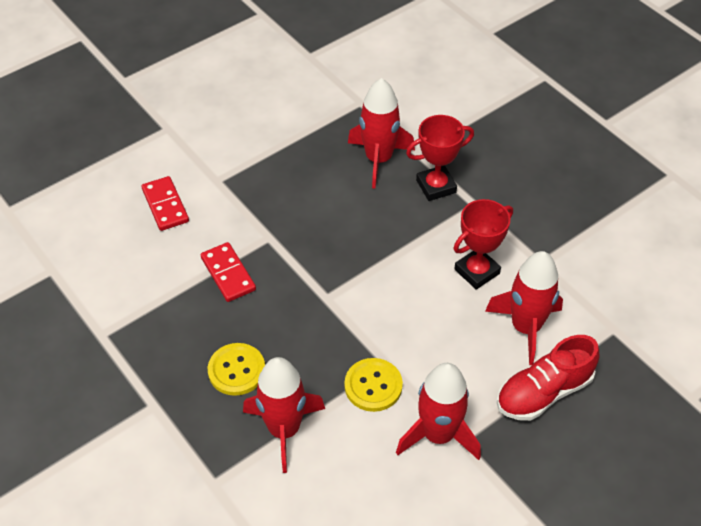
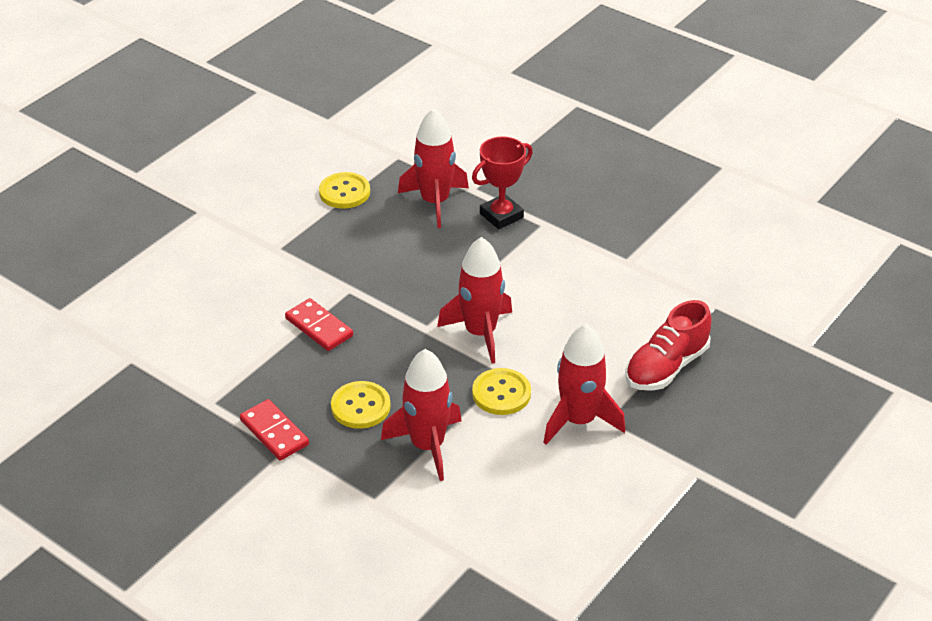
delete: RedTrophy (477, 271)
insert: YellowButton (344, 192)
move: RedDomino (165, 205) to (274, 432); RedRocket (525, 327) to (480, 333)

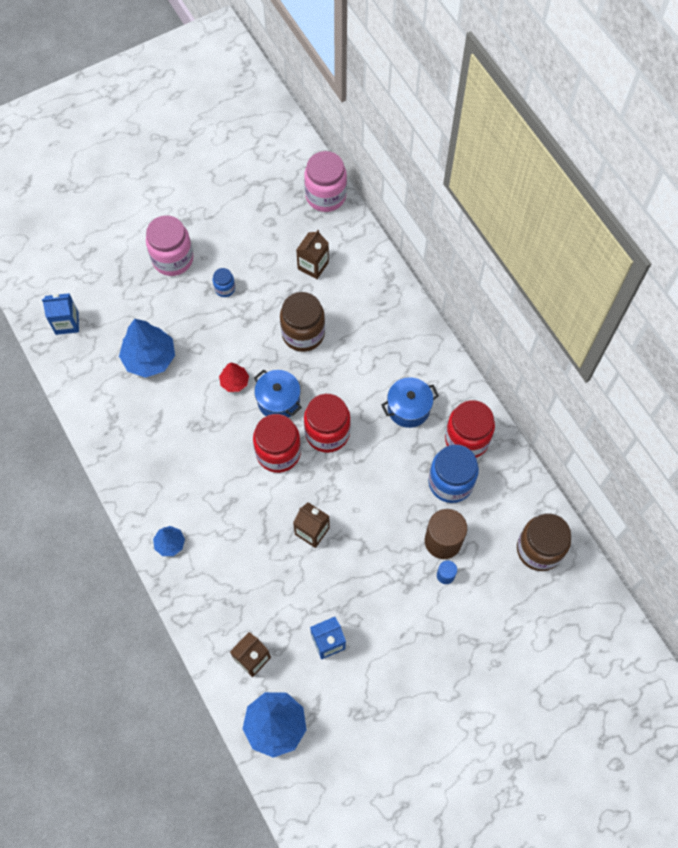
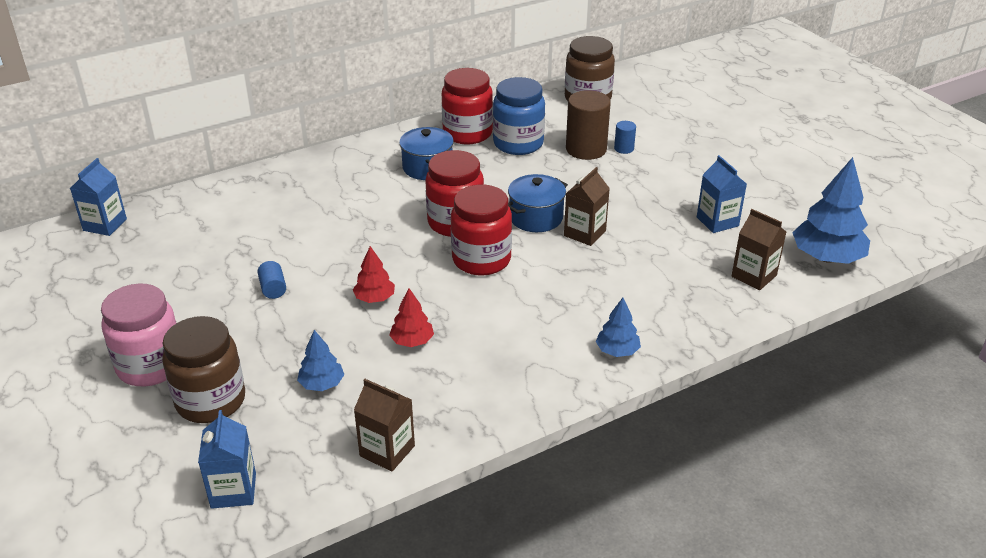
delete: BlueJar (225, 288)
insert: BlueCylinder (273, 288); RedTree (412, 341)
move: BrownJar (303, 333) to (211, 401); BrownCarton (313, 265) to (387, 451); BluePot (278, 401) to (536, 217)
replace: PinkJar (325, 196) to BlueCarton (105, 225)
resize: BlueTree (149, 358) = (322, 384) x0.53

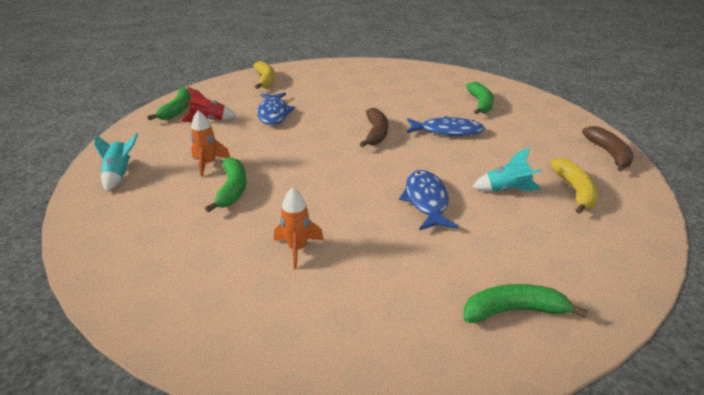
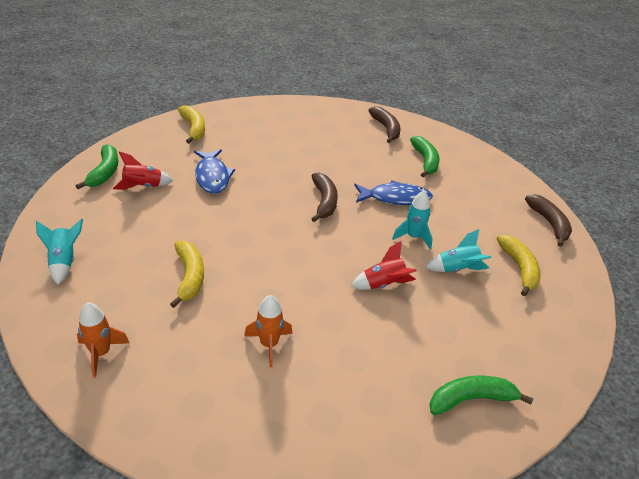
insert: BrownBanana (386, 129); TurquoiseRocket (413, 237)
move: OrangeRocket (208, 164) to (101, 353)
replace: BlueFish (426, 201) to RedRocket (383, 284)
recolor: GreenBanana (232, 189) to YellowBanana (189, 277)

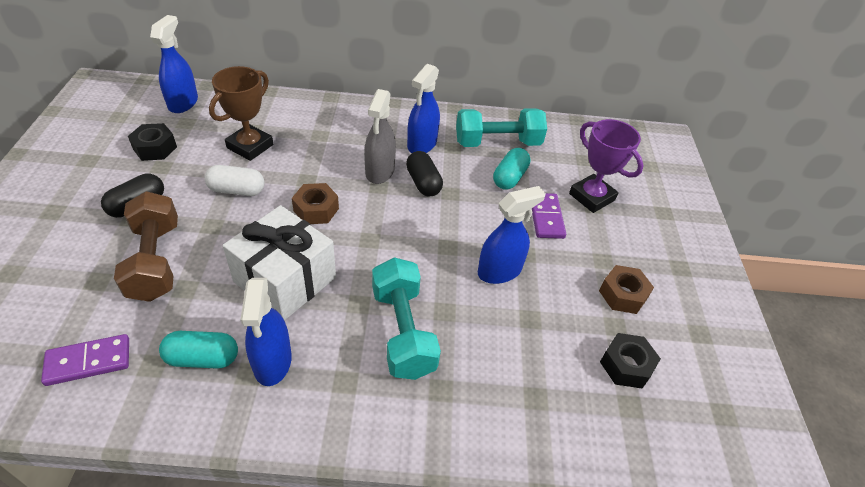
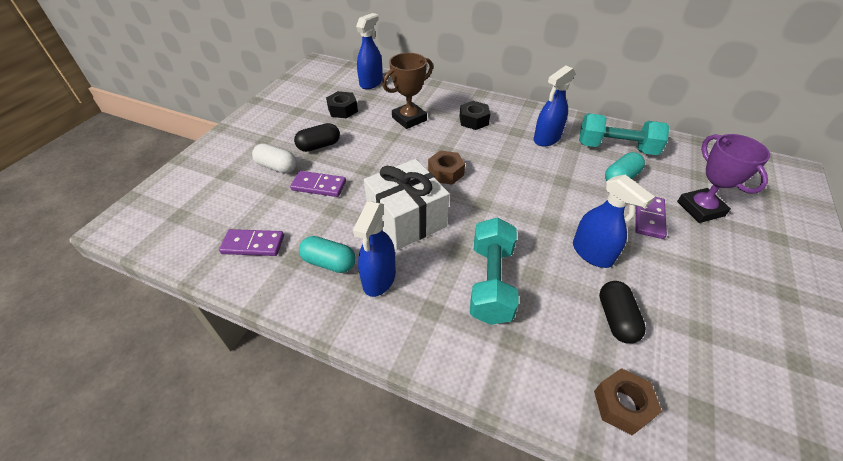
delete: GreySprayBottle (380, 171)
move: WhiteCapsule (237, 190) to (277, 167); BlackNut (626, 365) to (474, 120); BrownNut (623, 295) to (622, 405); BlackCapsule (423, 183) to (616, 319)
replace: BrownDumbbell (155, 261) to PurpleDomino (319, 186)
rotate: BlueSprayBottle (500, 271) = (592, 253) 60 degrees clockwise

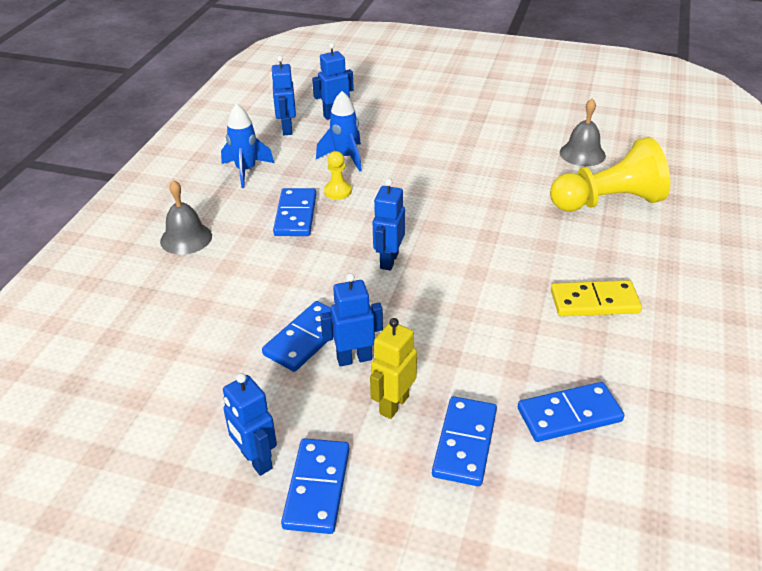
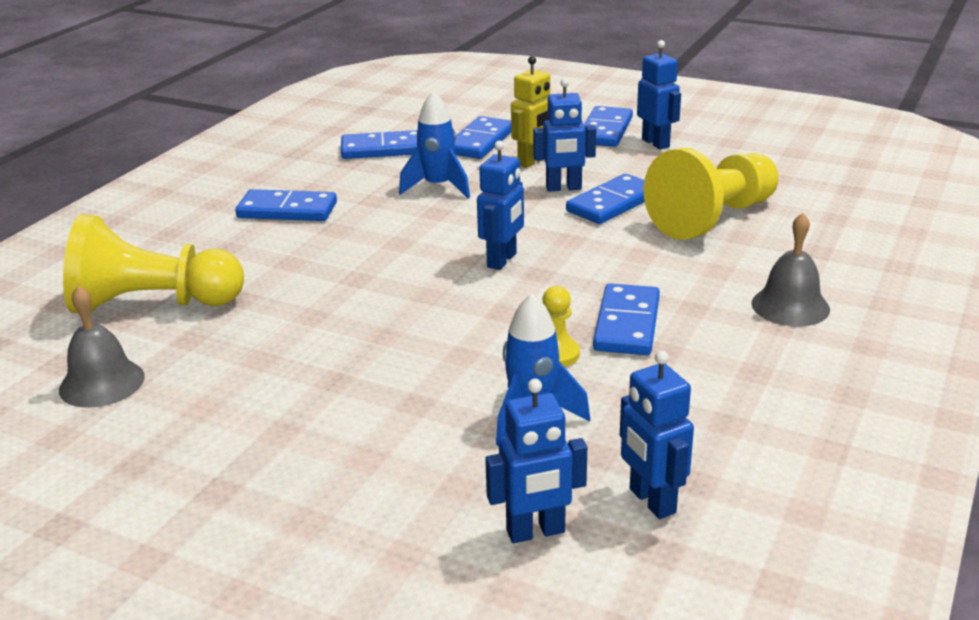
insert: YellowPawn (713, 218)
move: BlueRocket (246, 171) to (438, 187)
recolor: YellowDomino (594, 302) to BlueDomino (287, 210)
rotate: BlueRobot (286, 129) = (651, 501) 150 degrees clockwise

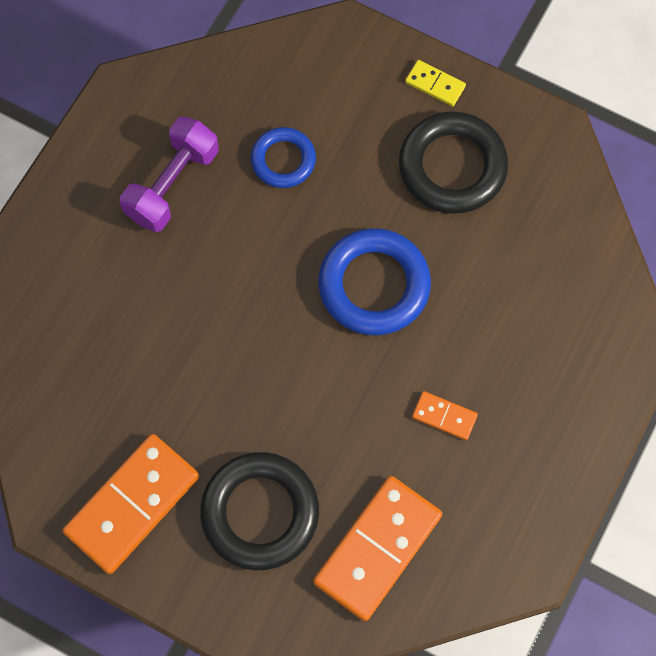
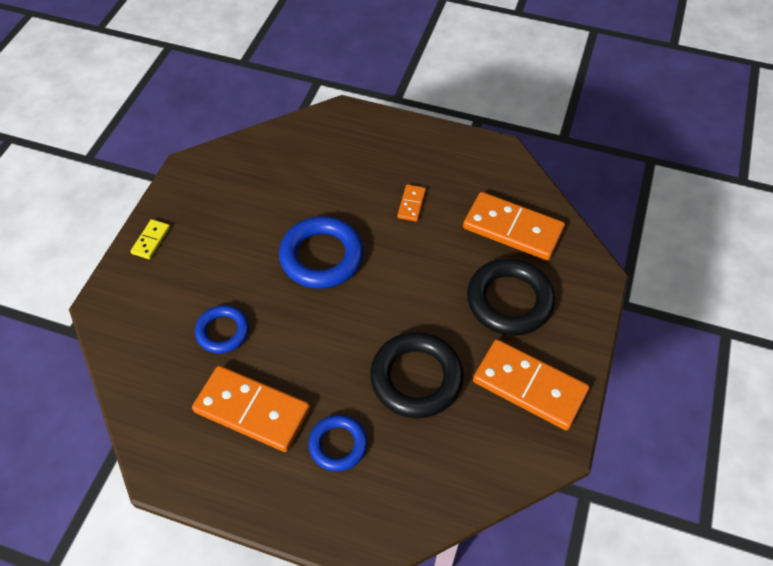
insert: BlueRing (338, 444)
move: BlackRing (452, 167) to (416, 378)
replace: PurpleDumbbell (172, 184) to OrangeDomino (252, 410)

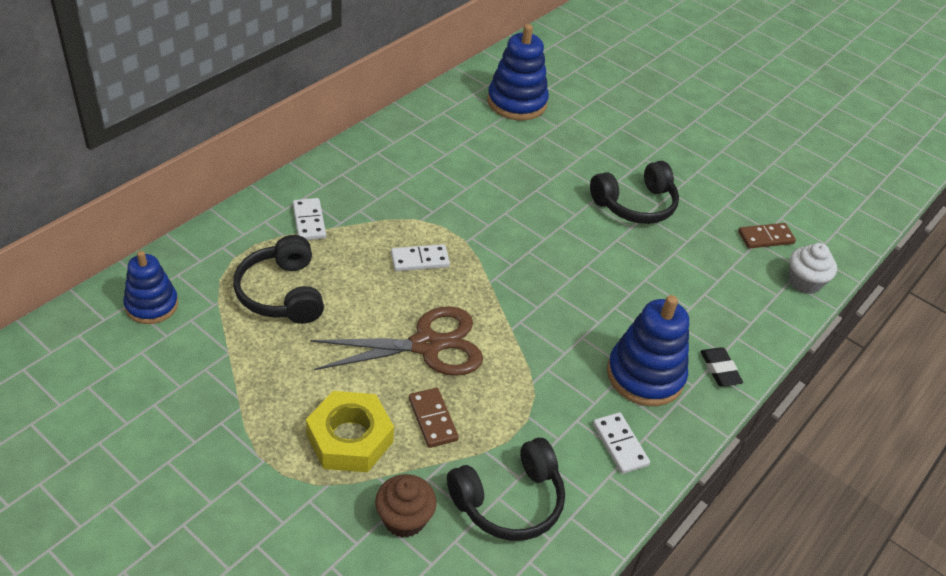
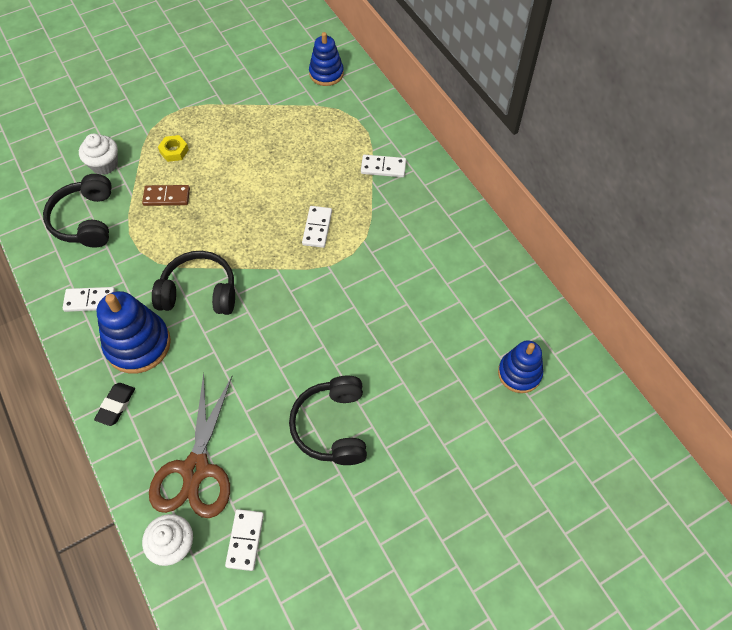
move: BrownScissors (427, 345) to (196, 469); BlackHeadphones (282, 293) to (199, 292)
recolor: BrownCupcake (404, 519) to WhiteCupcake (104, 164); BrownDomino (765, 238) to WhiteDomino (245, 540)
rotate: BlackEraser (720, 369) = (116, 405) 75 degrees counterclockwise
resize: YellowNut (349, 438) = (174, 151) x0.51; BlueStackingToy (517, 102) = (519, 373) x0.65

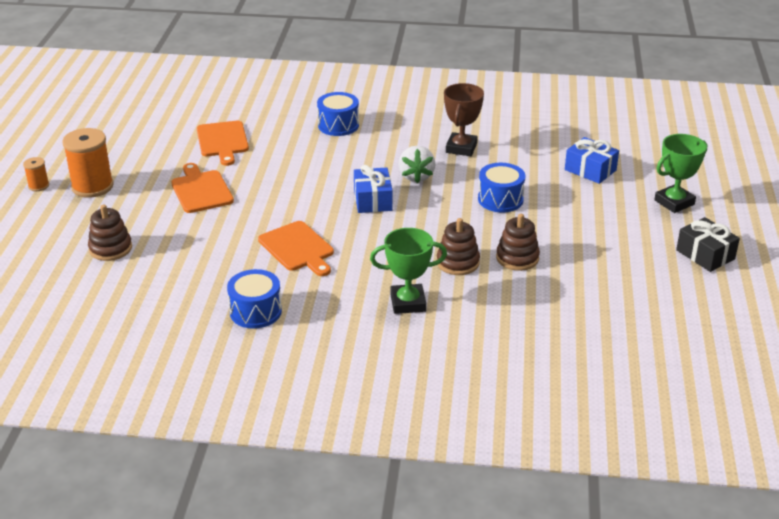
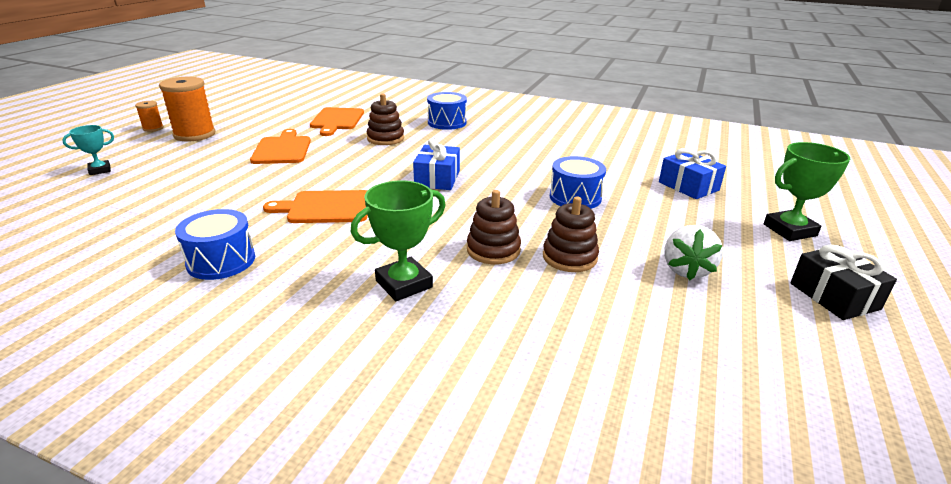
delete: BrownTrophy (461, 148)
insert: TurquoiseTrophy (100, 170)
move: BrownStackingToy (110, 248) to (385, 138); WhiteStrawberry (416, 176) to (686, 270)
rotate: OrangeCuttingBoard (297, 248) = (326, 207) 105 degrees clockwise; GreenTrophy (408, 303) = (404, 284) 45 degrees counterclockwise

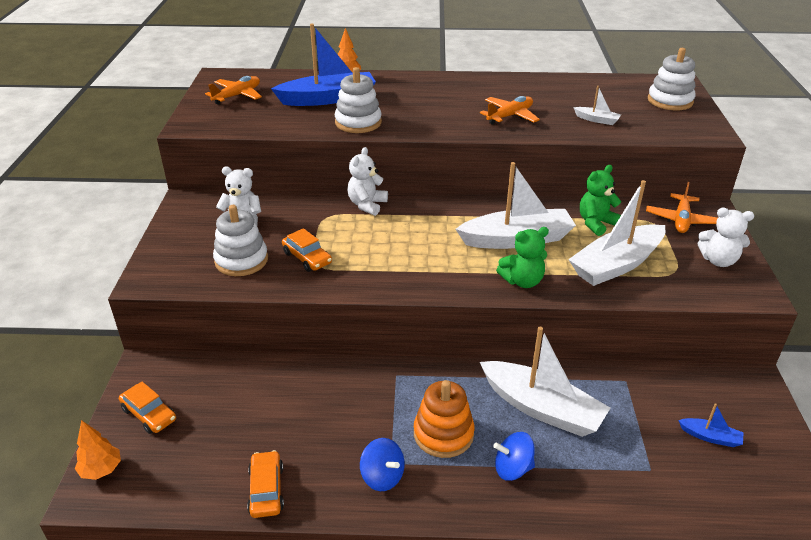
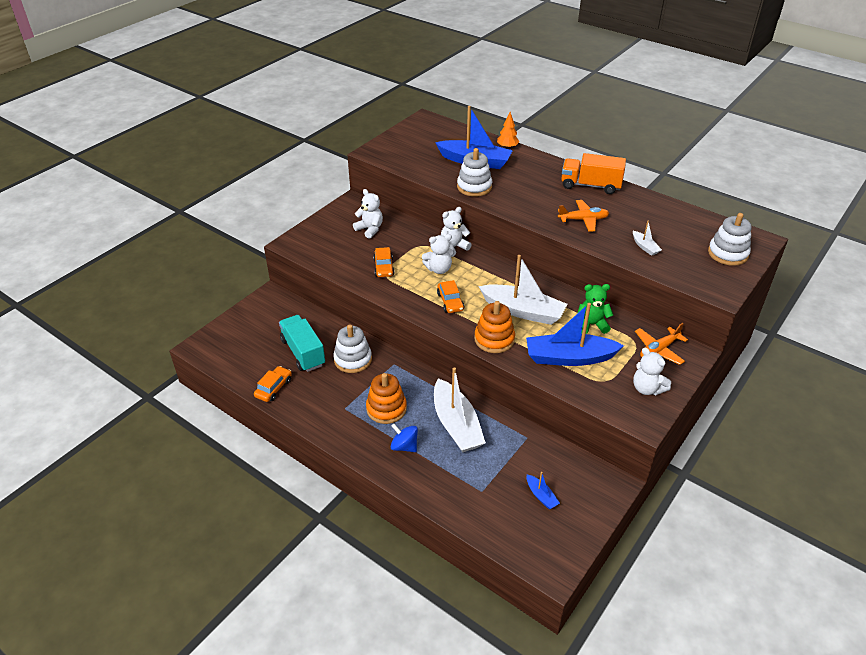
delete: OrangeTree (101, 470); OrangePlane (237, 96); BlueSpinningTop (382, 476)
insert: TurquoiseTruck (303, 352); WhiteTeddyBear (439, 269); OrangeTruck (590, 185)
move: WhiteStackingToy (241, 260) to (353, 360); OrangeCar (149, 414) to (450, 302)
replace: GreenTeddyBear (522, 281) to OrangeStackingToy (494, 339)
recolor: WhiteBoat (616, 265) to BlueBoat (569, 358)

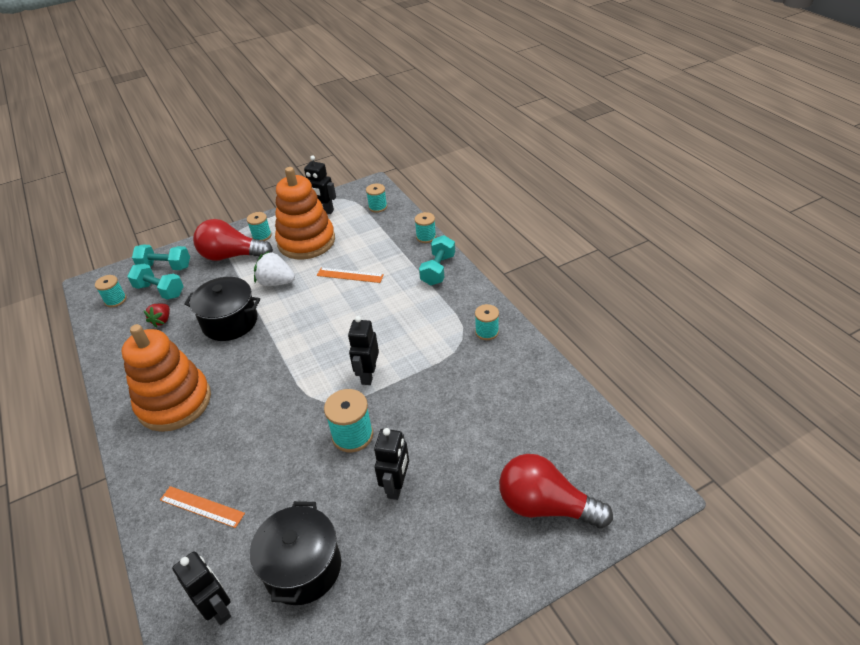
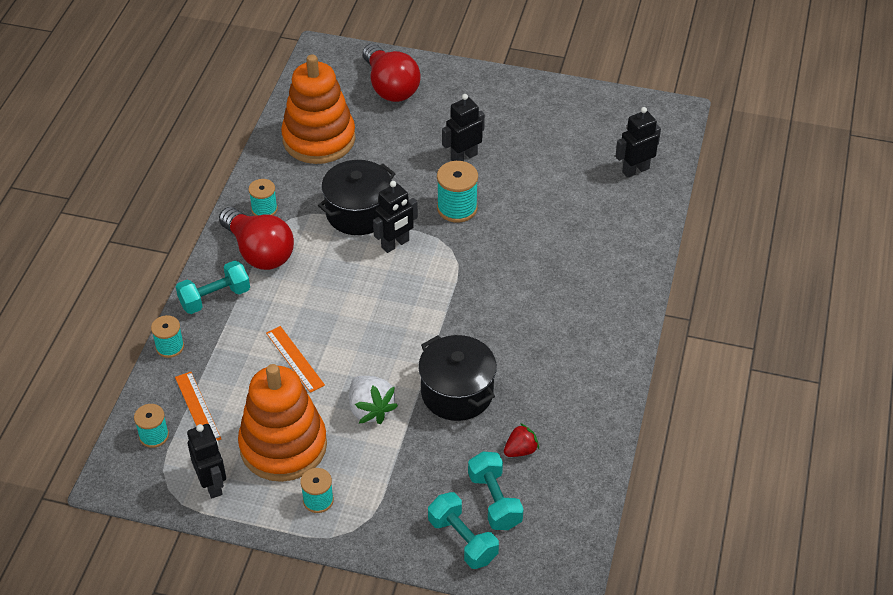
delete: TurquoiseSpool (115, 300)
move: OrangeRuler (202, 507) to (198, 408); RedLightBulb (231, 256) to (259, 252); OrangeStackingToy (174, 402) to (319, 139); BlackPot (302, 567) to (358, 213)
rotate: BlackRobot (218, 608) = (635, 170) 60 degrees clockwise

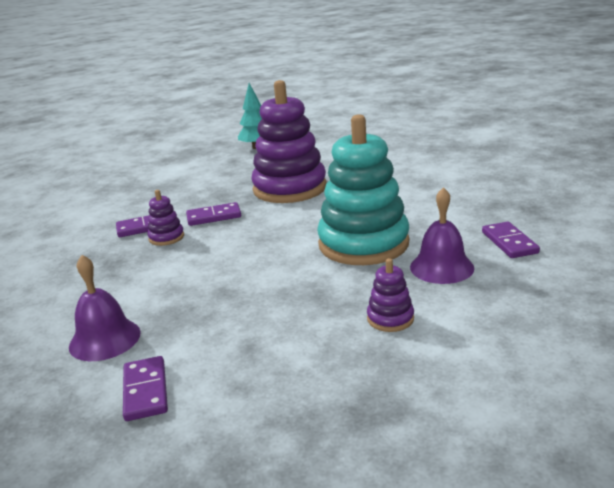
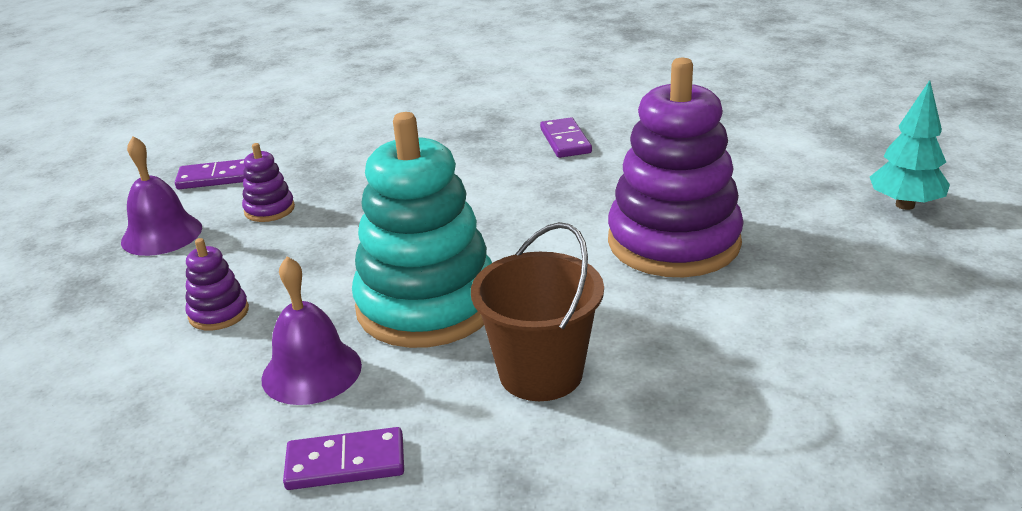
delete: PurpleDomino (214, 217)
insert: BrownBucket (541, 373)
move: PurpleBell (105, 339) to (161, 234); PurpleStackingToy (166, 237) to (269, 210)

